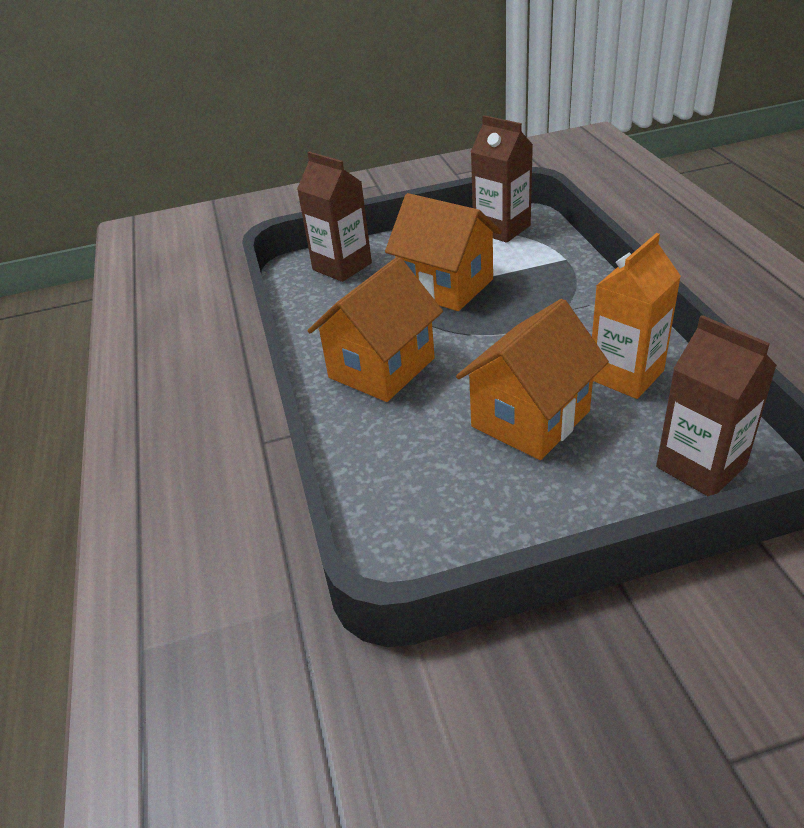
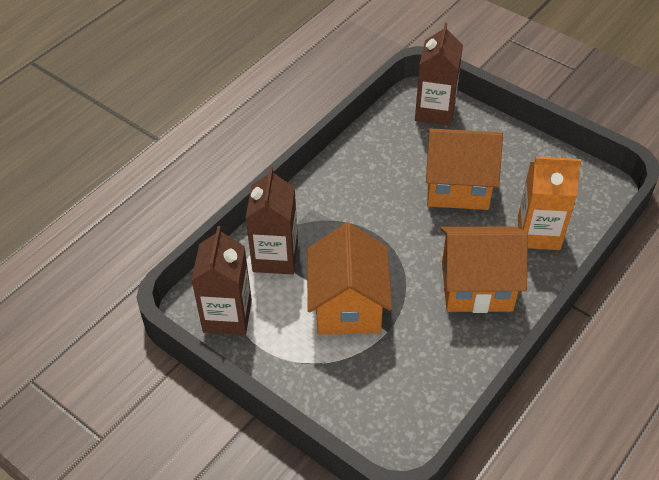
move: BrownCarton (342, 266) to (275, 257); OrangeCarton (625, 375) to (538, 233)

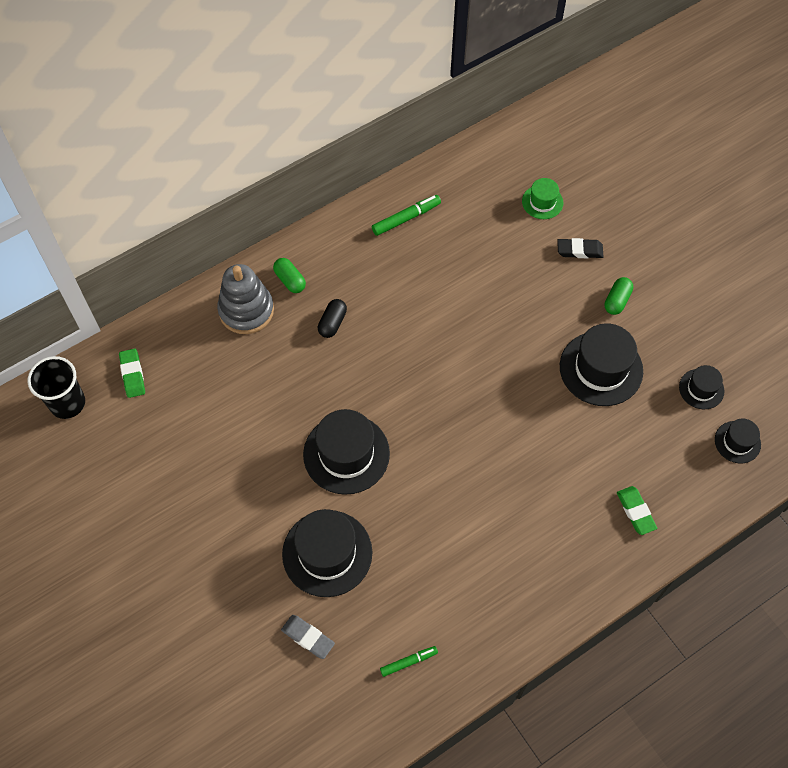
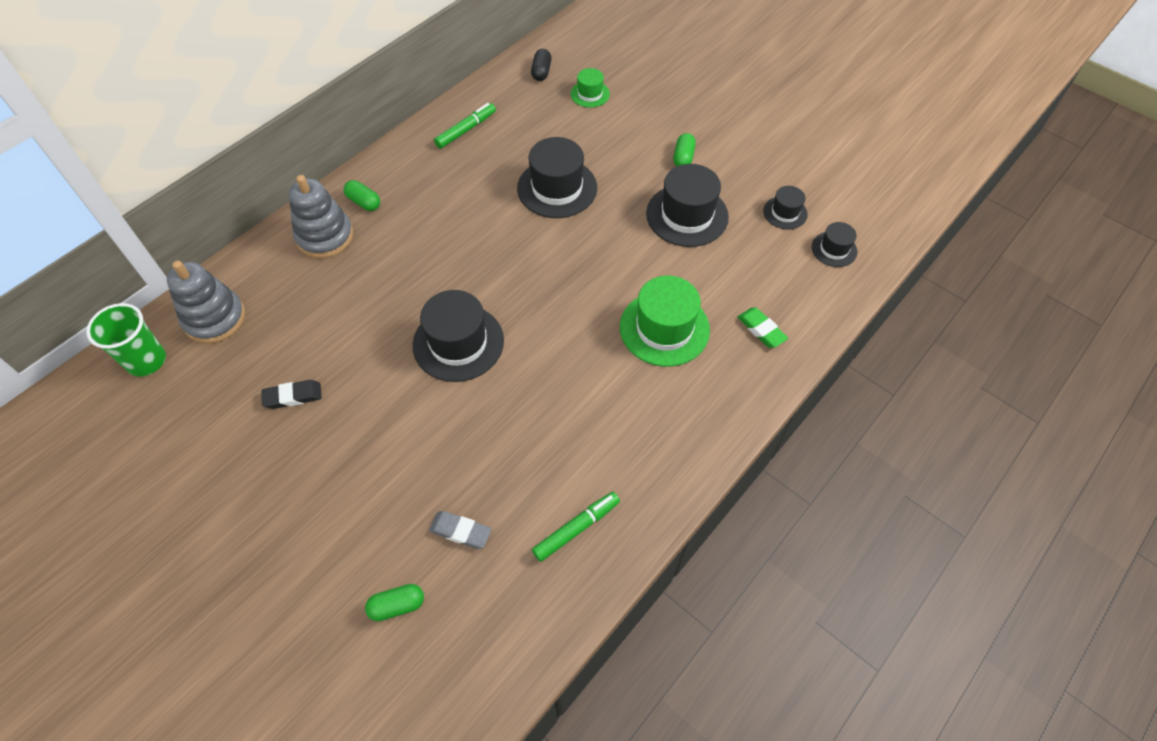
insert: GreenCapsule (397, 605); GreenHat (664, 328)
move: BlackEraser (579, 250) to (293, 396); BlackHat (327, 553) to (557, 188); BlackCapsule (332, 323) to (541, 72)
replace: GreenEraser (132, 375) to GreyStackingToy (215, 319)
recolor: BlackCup (67, 403) to GreenCup (146, 360)
resize: GreenMarker (408, 662) = (576, 528) x1.51

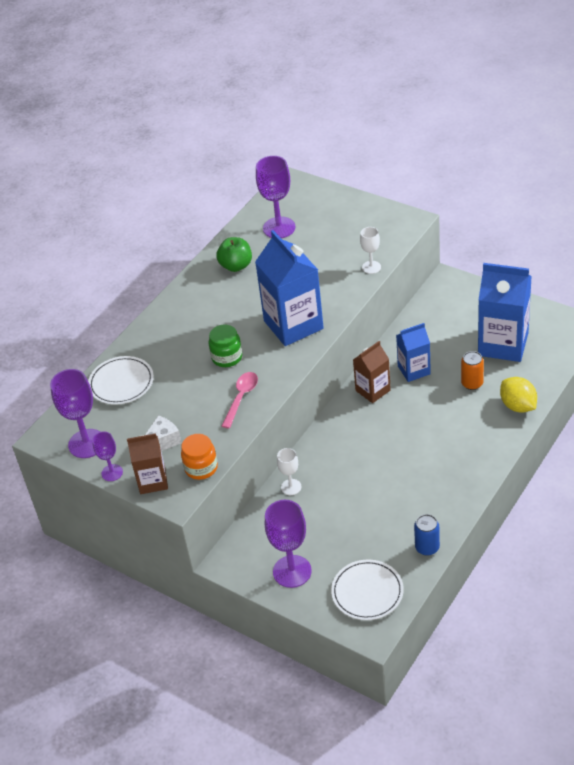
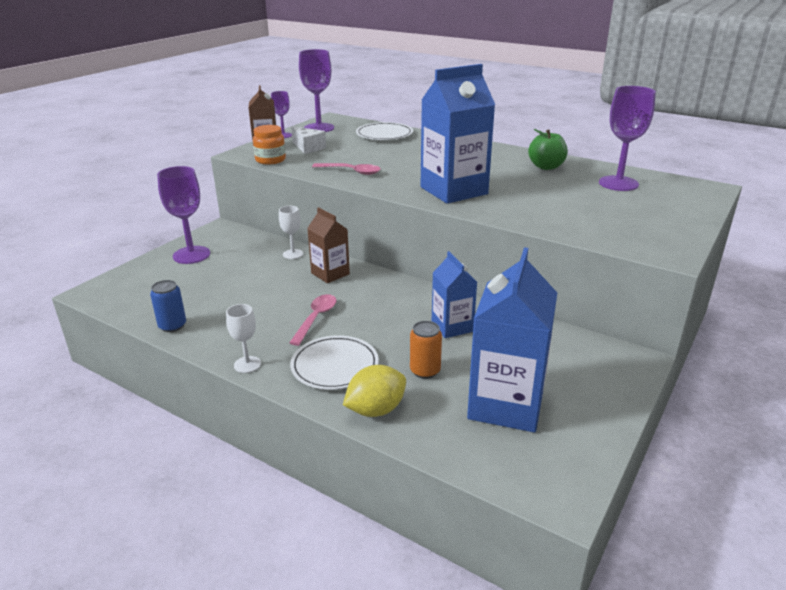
delete: GreenJar (227, 357)
insert: PinkSpoon (316, 318)
move: WhiteGoblet (371, 267) to (247, 364); WhitePlate (367, 592) to (335, 365); BrownCarton (373, 390) to (330, 273)

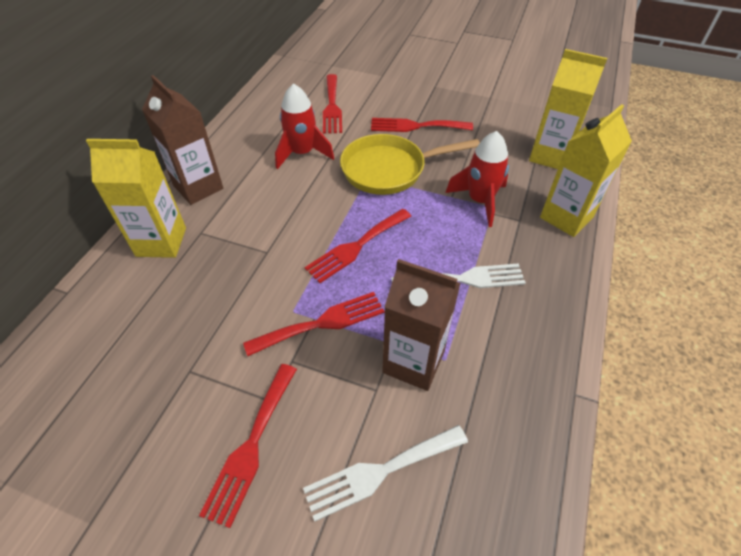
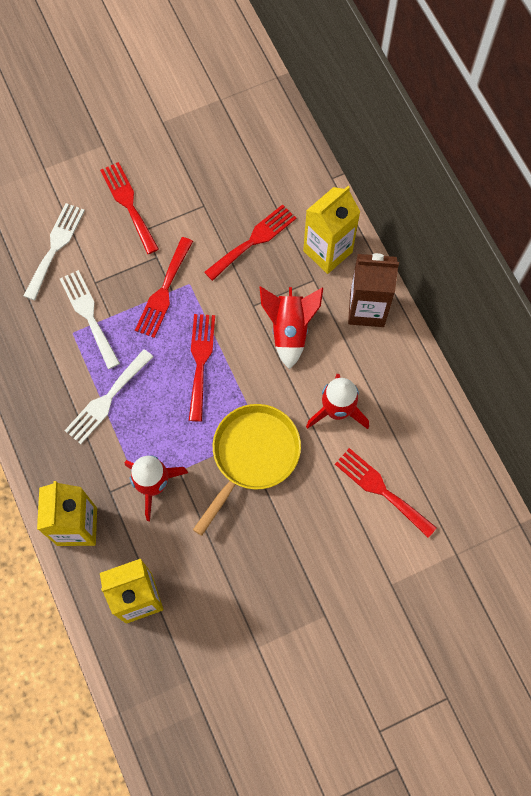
insert: RedRocket (289, 330)
move: RedFork (416, 126) to (253, 240)
replace: BrownCarton (413, 362) to WhiteFork (89, 315)

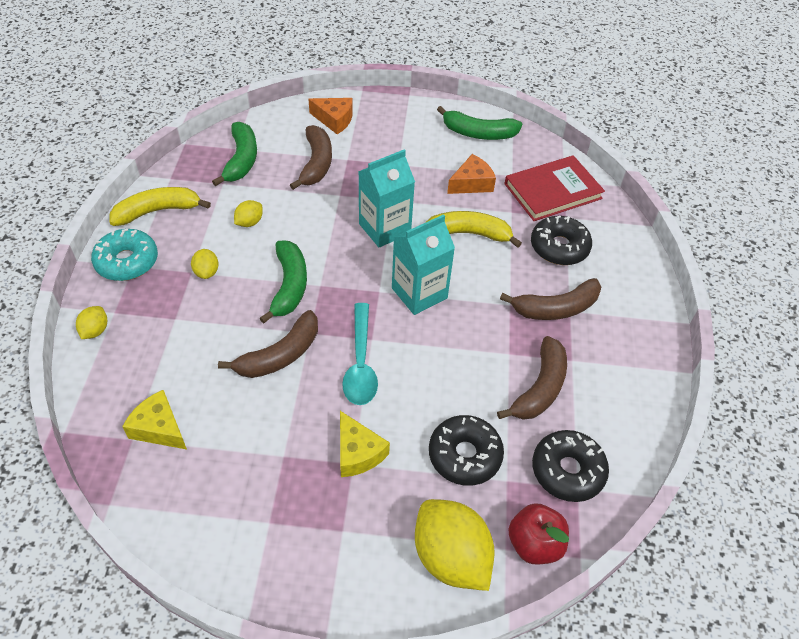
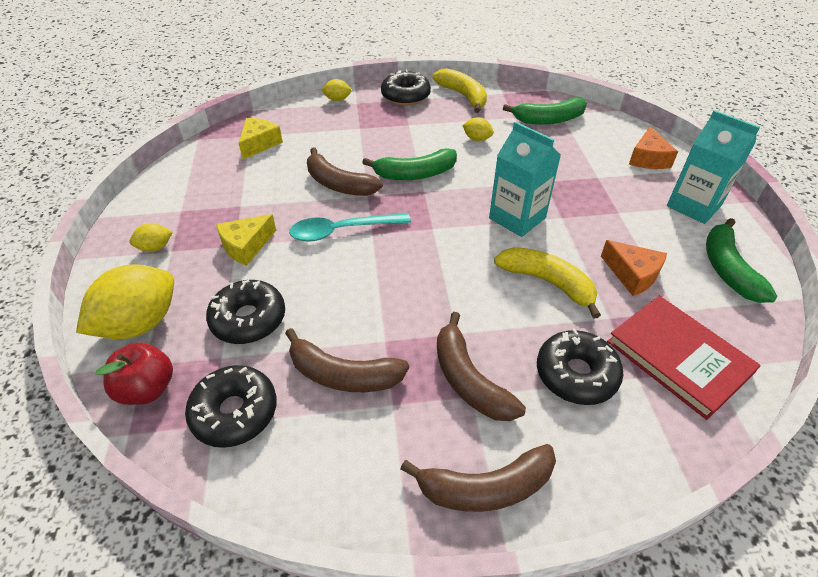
move: YellowLemon (207, 272) to (155, 247); BrownBanana (316, 163) to (486, 487); TurquoiseCarton (419, 293) to (694, 206)
recolor: TurquoiseDonut (127, 261) to BlackDonut (405, 96)
rotate: YellowBanana (468, 234) = (547, 282) 45 degrees counterclockwise

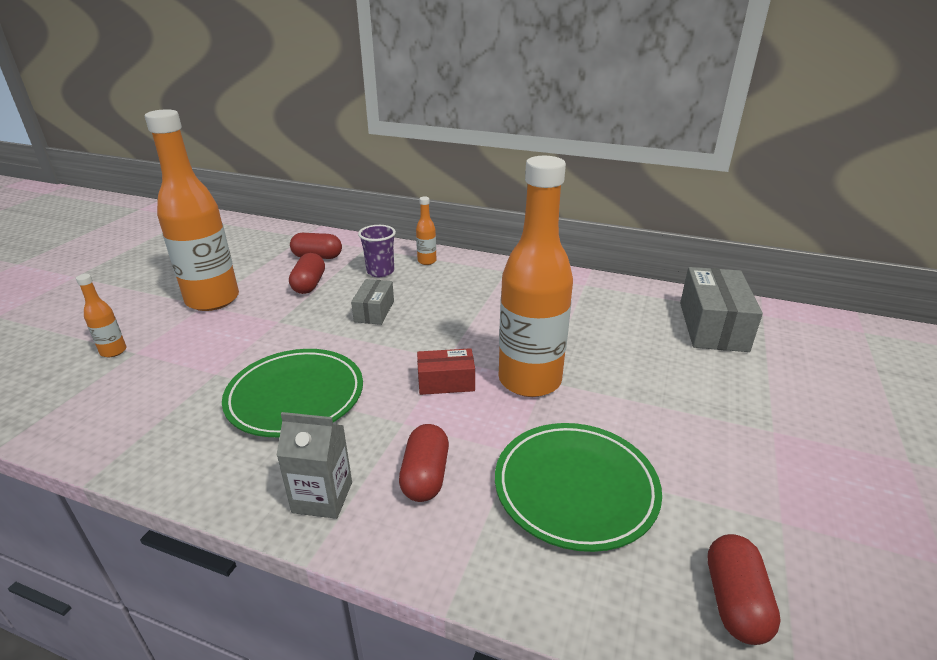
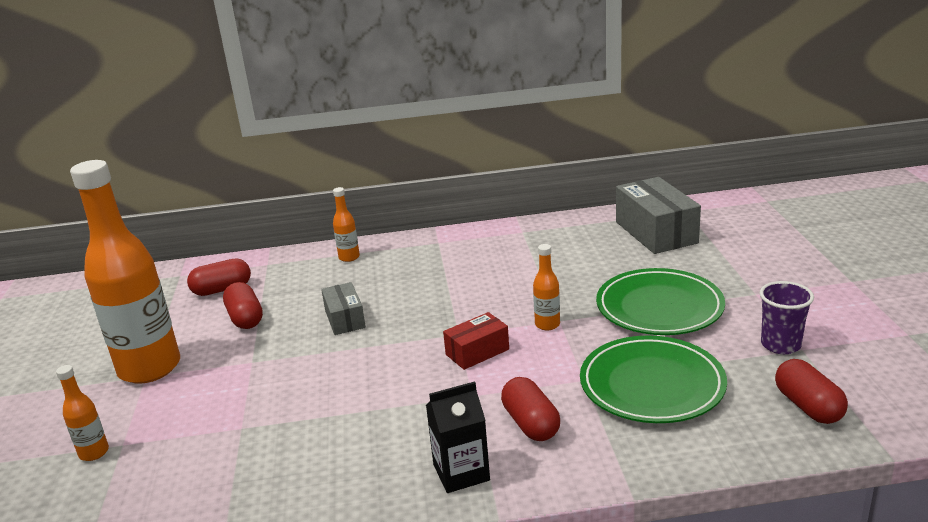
move: GreenPlate (295, 396) to (659, 307); PurpleCup (380, 271) to (780, 345)
recolor: GreyCarton (322, 497) to BlackCarton (461, 472)
resize: OrangeBottle (529, 380) = (547, 324) x0.41

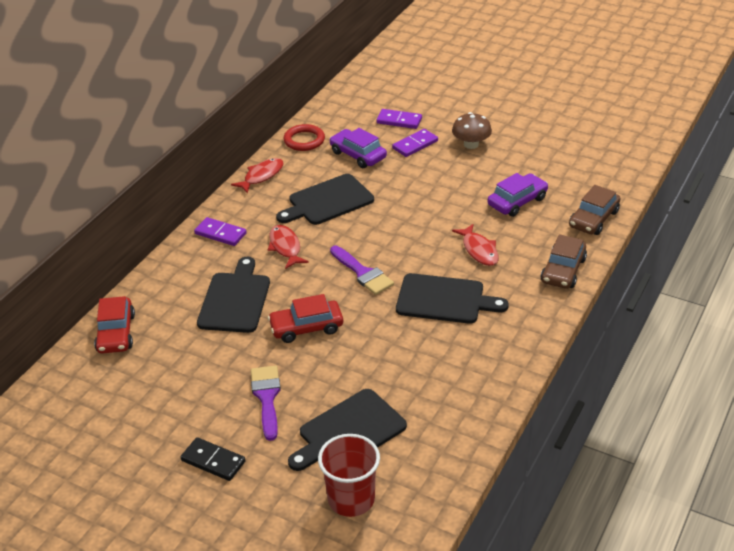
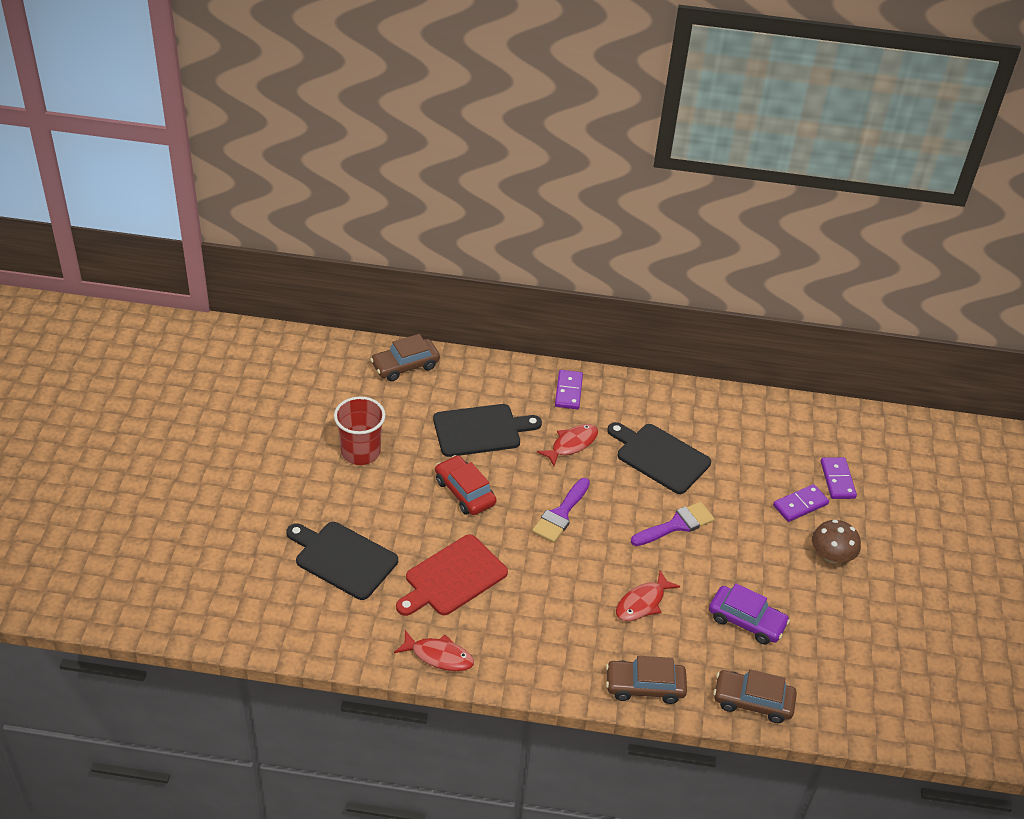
delete: BlackDomino (213, 461); RedRing (304, 140); PurpleCar (358, 155); BlackCuttingBoard (444, 299)
insert: RedCuttingBoard (452, 578)
move: RedCup (351, 499) to (360, 452); RedFish (261, 176) to (439, 656); PurpleBrush (267, 397) to (676, 525)
recolor: RedCar (116, 333) to BrownCar (405, 366)
rotate: PurpleDomino (415, 145) = (800, 505) 60 degrees counterclockwise

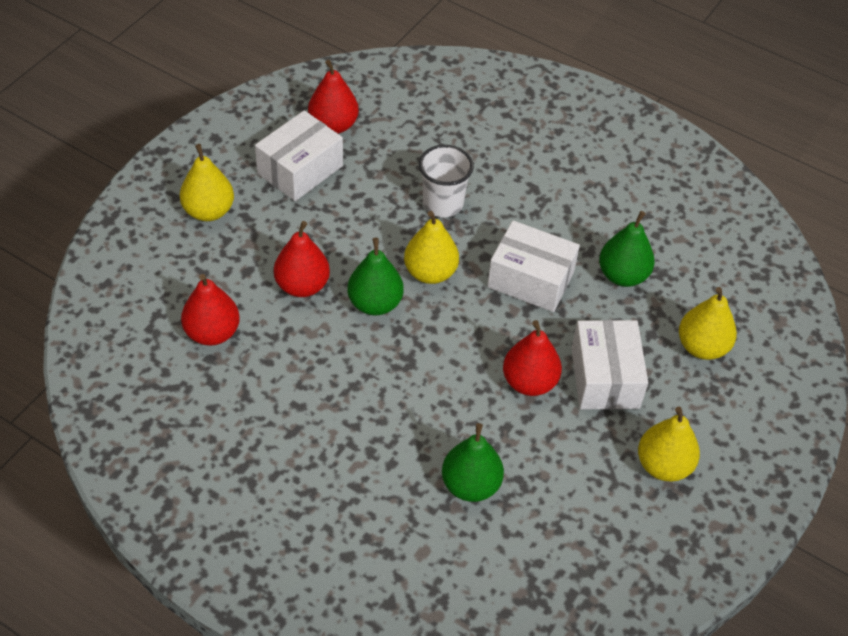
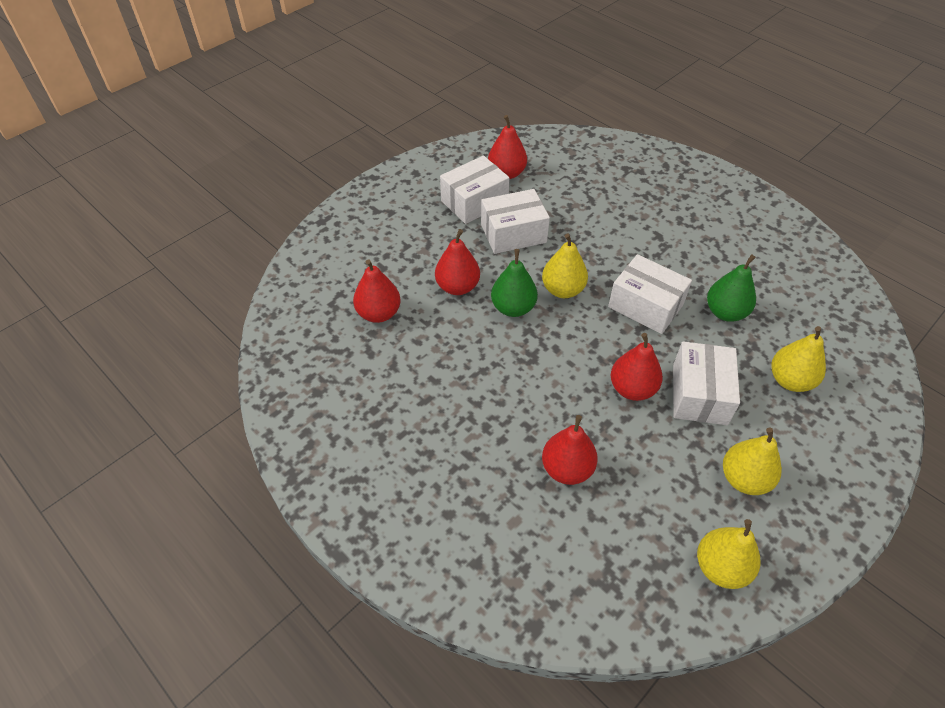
delete: WhiteCup (443, 203)
insert: WhiteBox (513, 233)
move: YellowPear (208, 211) to (721, 567)
recolor: GreenPear (470, 485) to RedPear (567, 469)

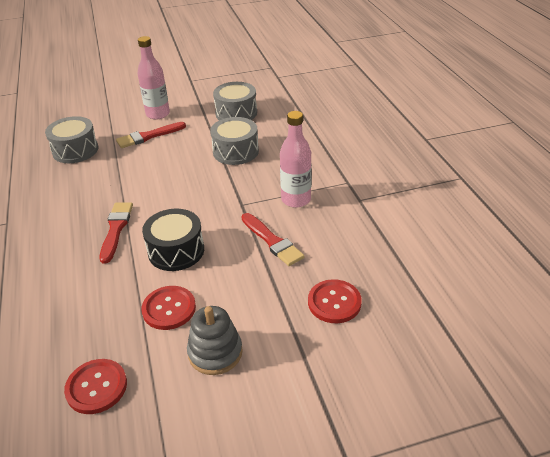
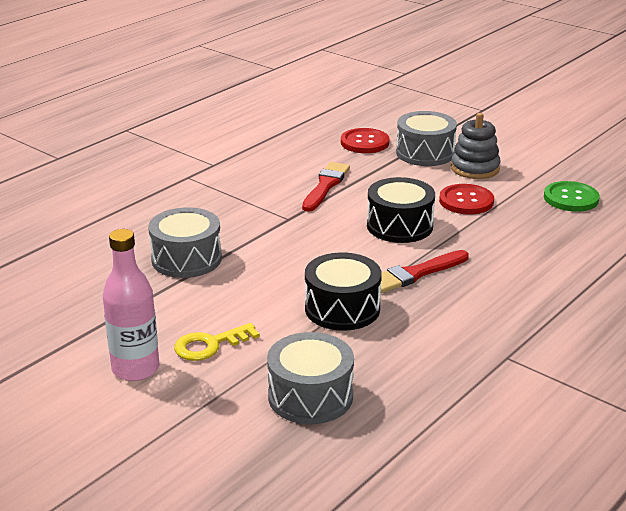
delete: PinkBottle (296, 200)
insert: BlackDrum (342, 308)
move: GreyDrum (236, 113) to (425, 153)
replace: RedBrush (148, 136) to YellowKey (210, 345)
recolor: RedButton (96, 387) to GreenButton (571, 198)

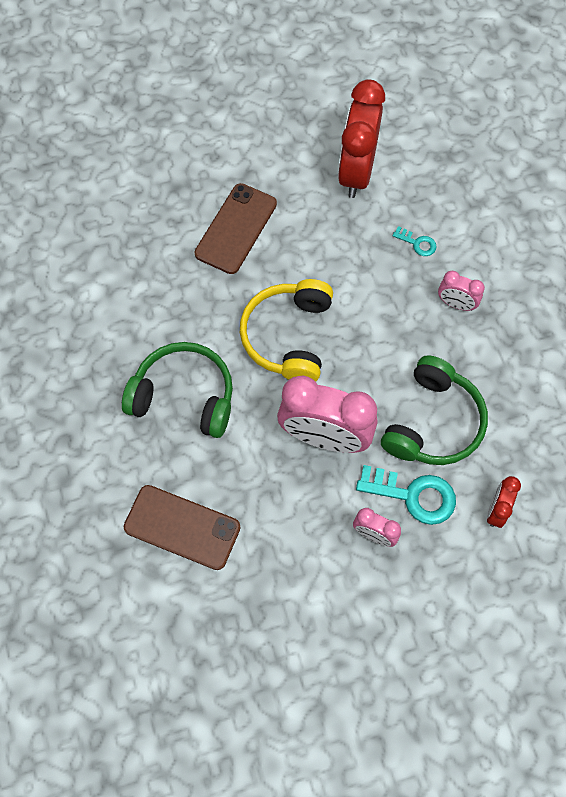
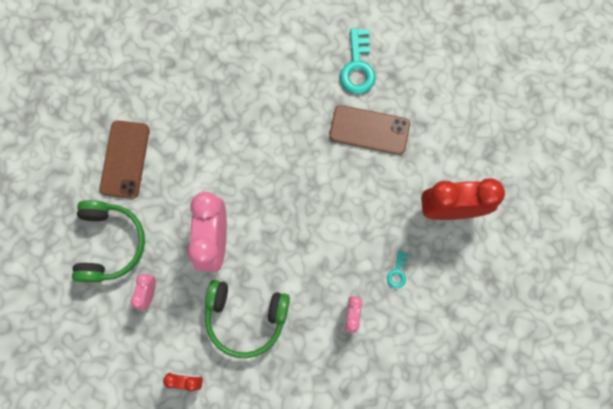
delete: YellowHeadphones (288, 336)
move: GreenHeadphones (184, 396) to (110, 243); TurquoiseKey (413, 495) to (357, 67)

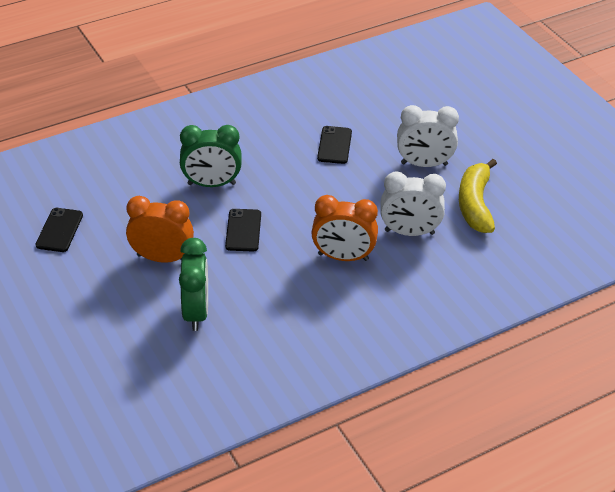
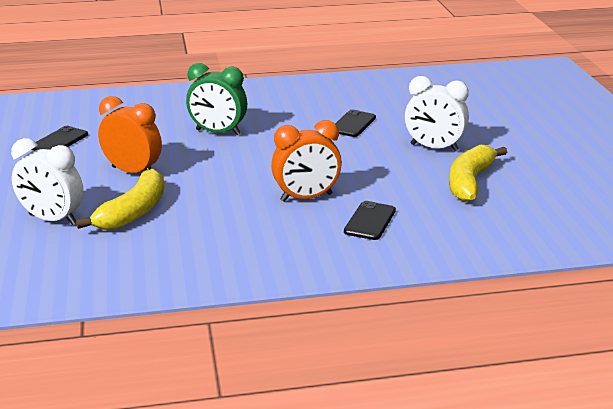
move: WhiteClock (409, 232) to (52, 219); BlackPhone (243, 230) to (370, 221)
replace: GreenClock (196, 312) to YellowBanana (133, 212)
rotate: OrangeClock (343, 257) = (306, 198) 45 degrees counterclockwise

